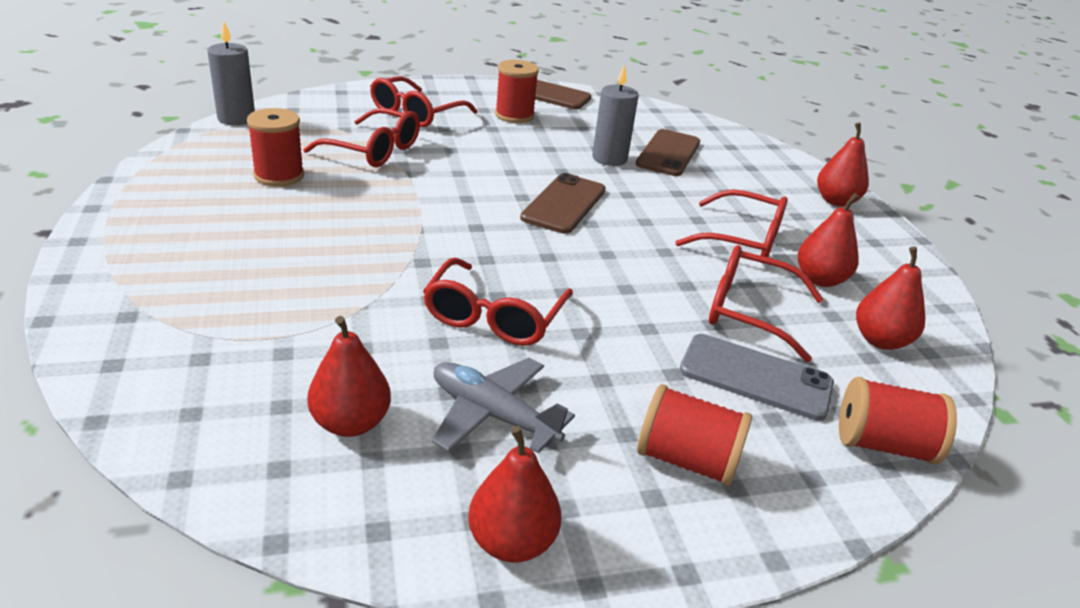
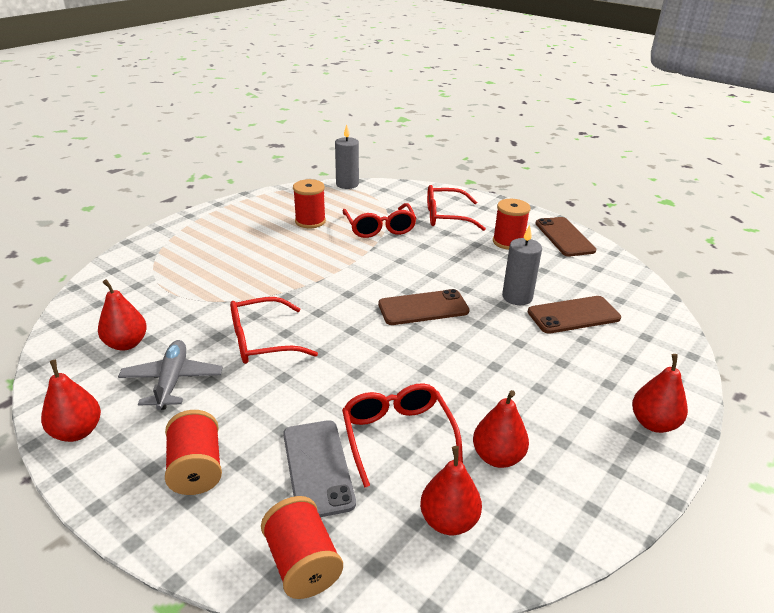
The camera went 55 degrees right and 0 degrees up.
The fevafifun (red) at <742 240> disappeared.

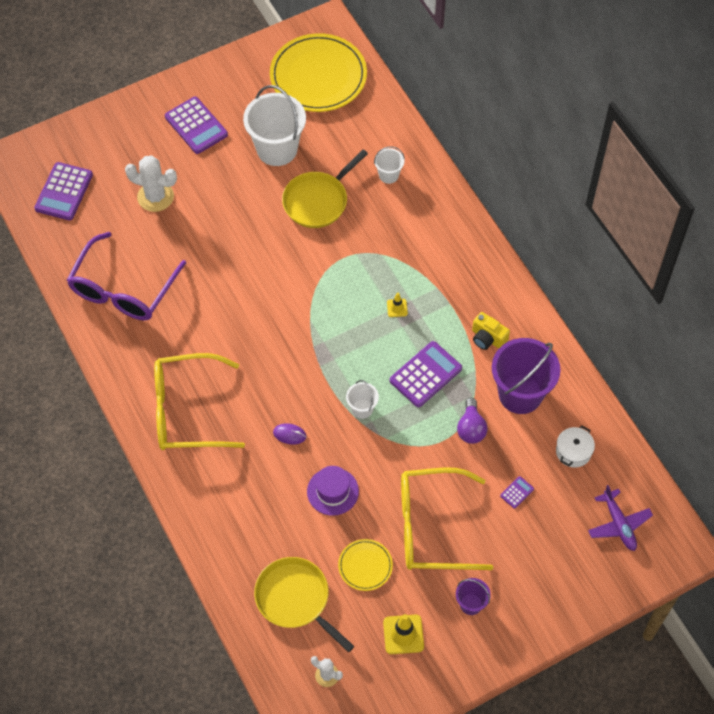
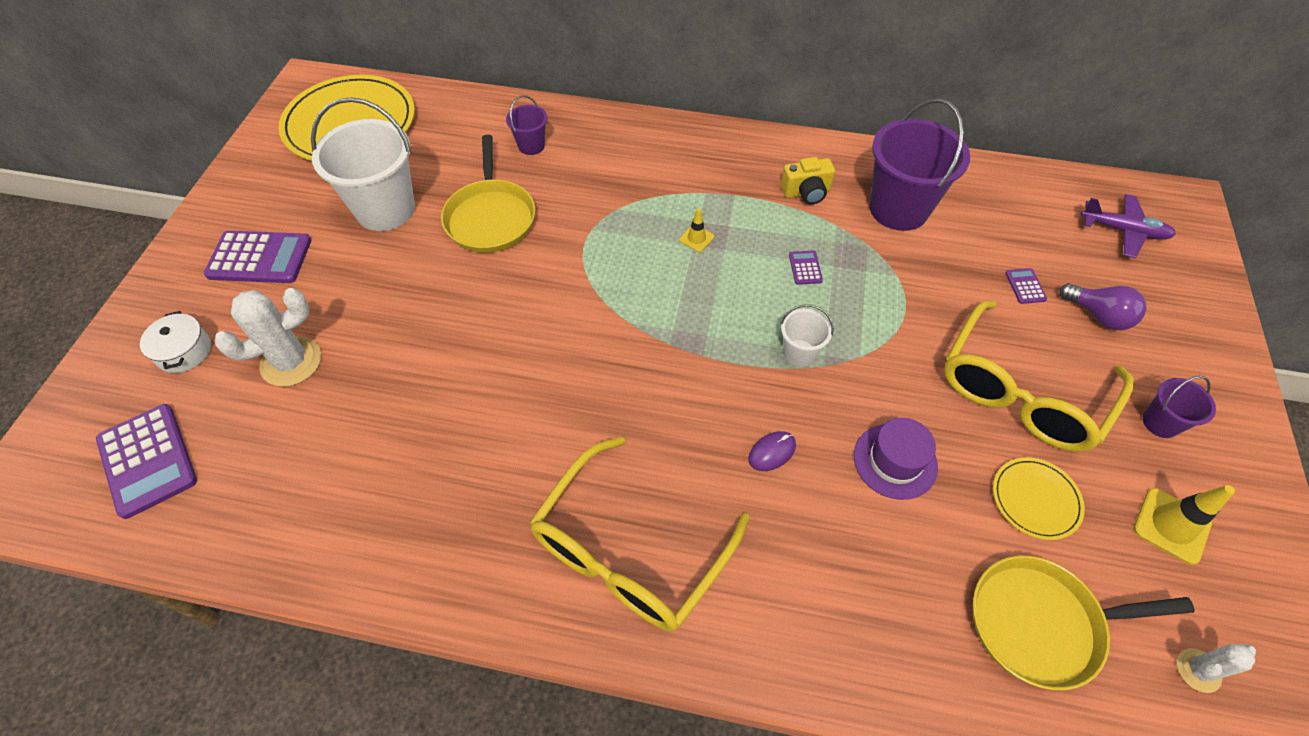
The camera went 50 degrees left and 5 degrees down.
The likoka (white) moved from <573 451> to <184 351>.
The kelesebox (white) at <388 175> became the kelesebox (purple) at <531 146>.
The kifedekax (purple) at <425 374> changed to 0.45 times the size.
The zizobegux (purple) moved from <471 428> to <1098 316>.
The fevafifun (purple) at <123 289> disappeared.

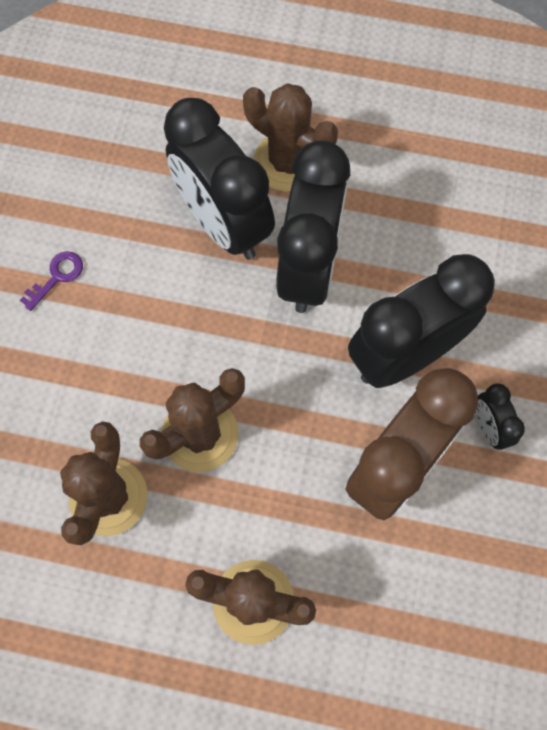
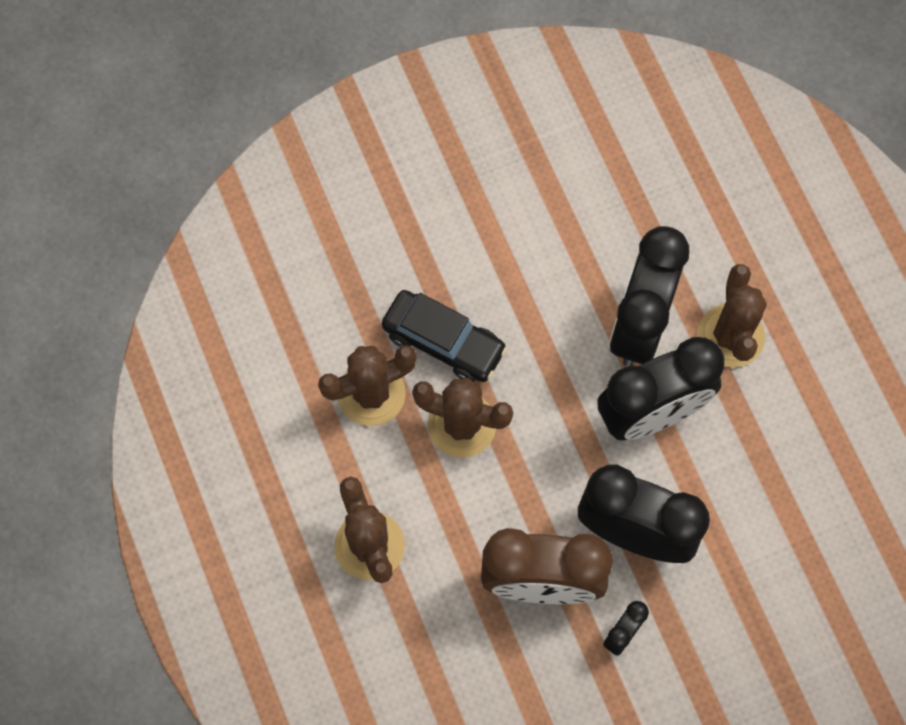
The camera went 55 degrees right and 0 degrees up.
The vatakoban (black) at <443 342> appeared.
The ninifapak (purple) at <57 277> disappeared.

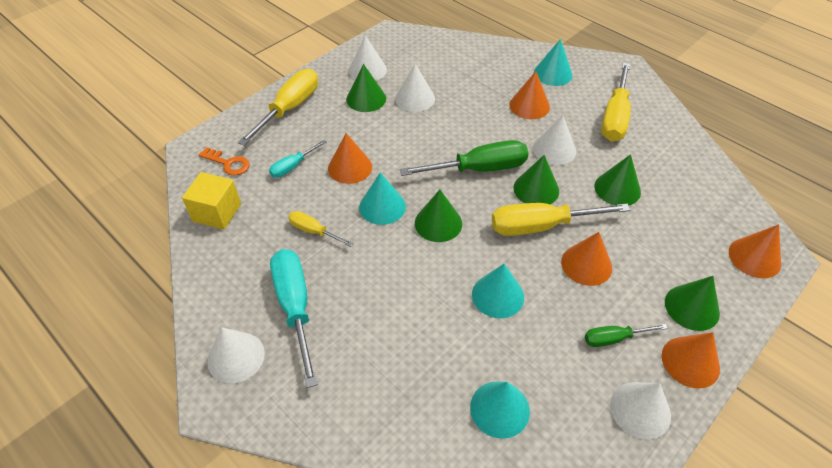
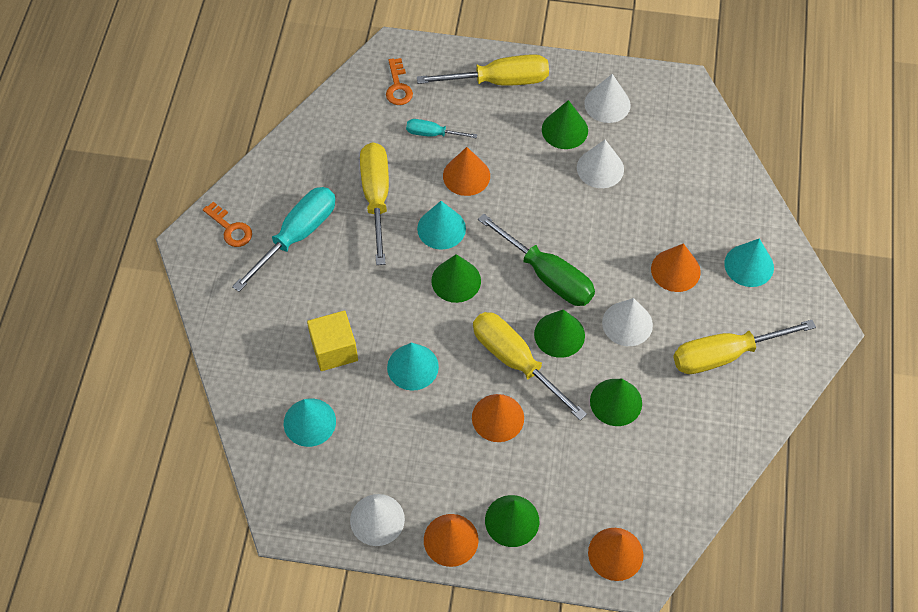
The camera went 55 degrees right and 10 degrees up.
The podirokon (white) at <236 357> was replaced by the ninifapak (orange) at <230 228>.
The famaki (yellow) moved from <217 212> to <334 349>.
The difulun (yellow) at <314 231> changed to 1.89 times the size.
The difulun (green) at <614 338> disappeared.

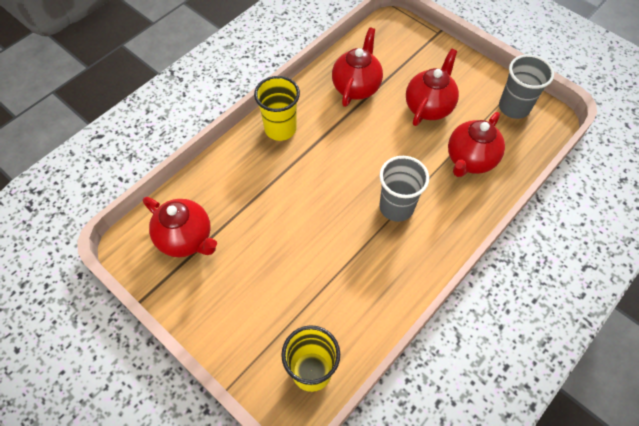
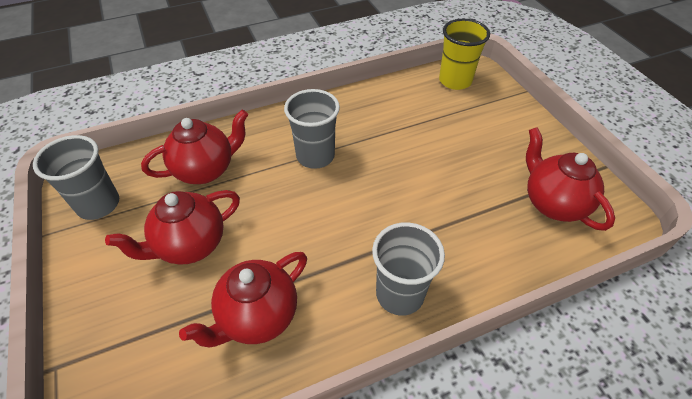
The camera went 155 degrees left and 10 degrees down.
The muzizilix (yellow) at <280 129> became the muzizilix (grey) at <400 294>.

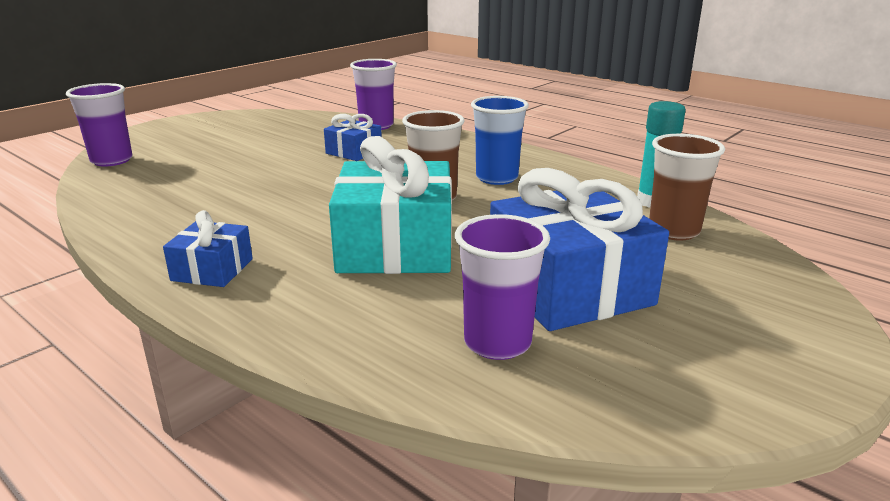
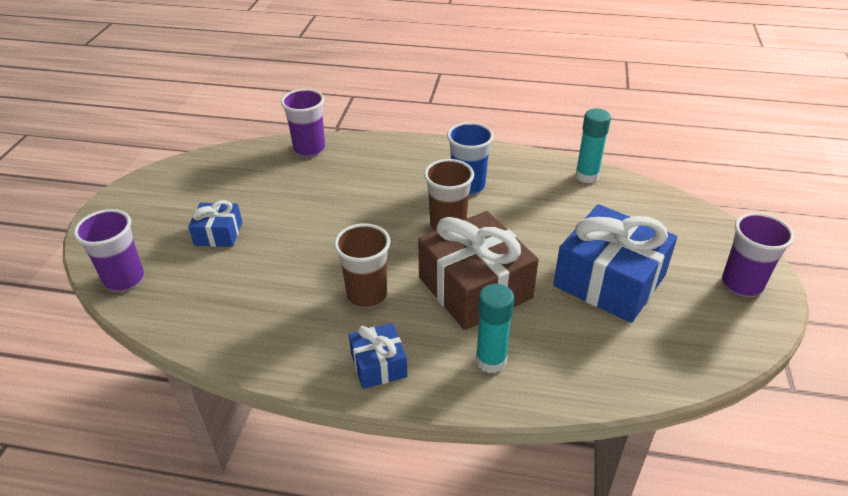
The camera went 30 degrees left and 15 degrees up.
The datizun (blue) moved from <354 152> to <218 234>.
The muzizilix (brown) moved from <673 231> to <367 295>.
The datizun (turquoise) at <395 247> became the datizun (brown) at <475 288>.
The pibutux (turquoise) at <491 361> appeared.
The muzizilix (purple) moved from <497 343> to <741 284>.

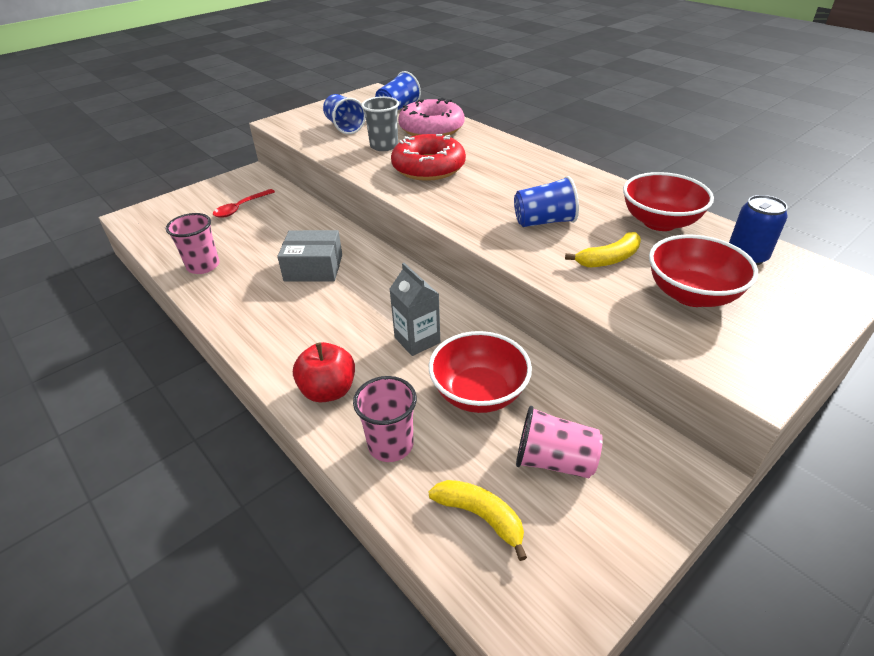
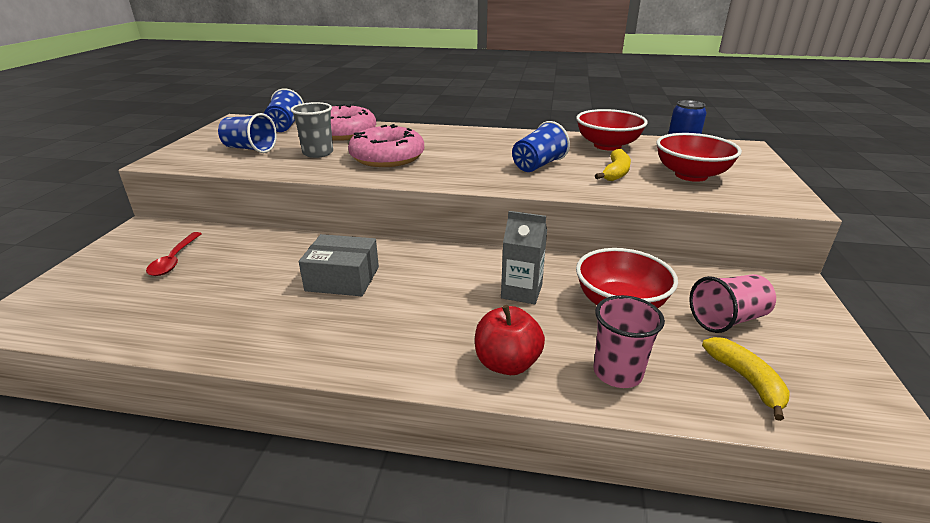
The camera went 40 degrees left and 10 degrees down.
The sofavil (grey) at <313 268> turned 45 degrees clockwise.
The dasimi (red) at <428 167> became the dasimi (pink) at <387 157>.
The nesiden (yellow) at <480 517> turned 75 degrees clockwise.
The muzizilix (pink) at <203 266> disappeared.

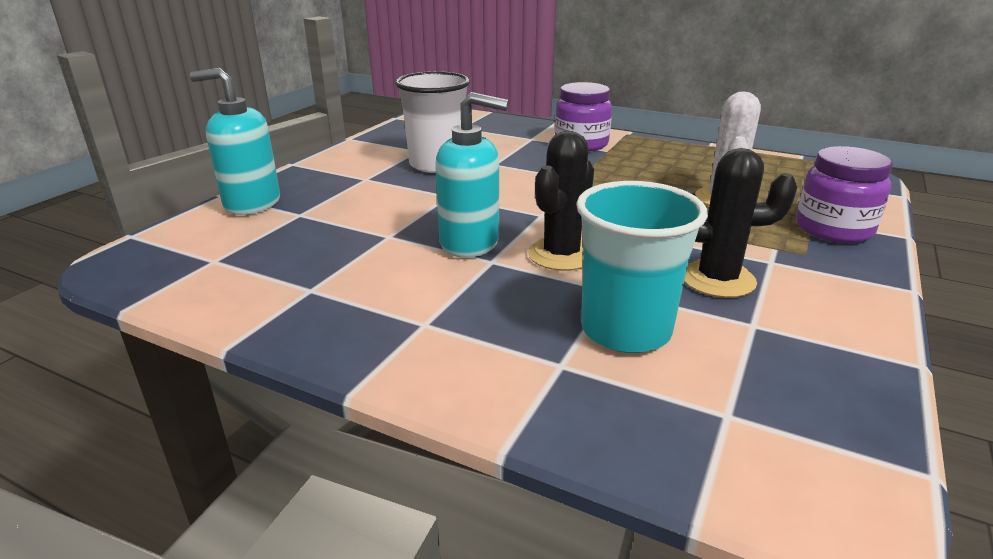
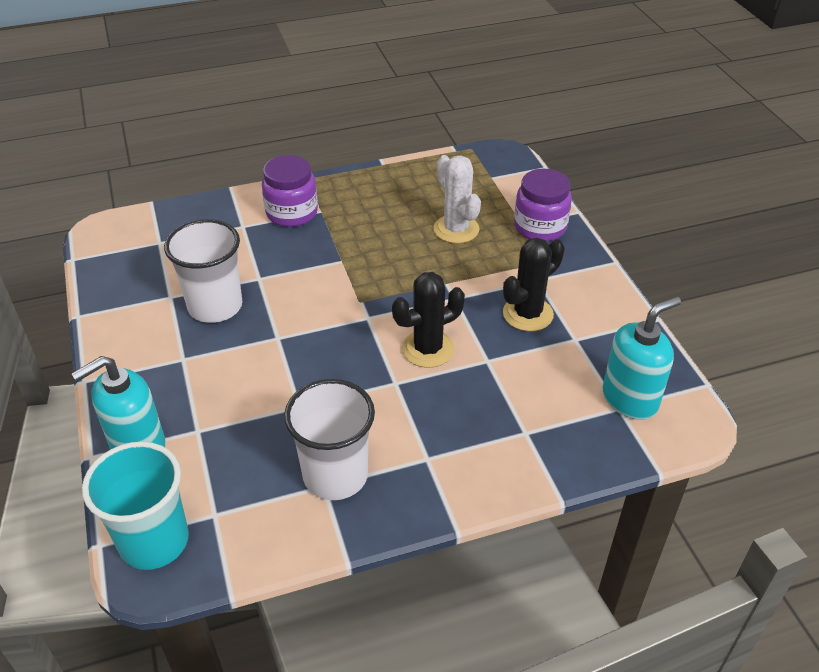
The camera went 45 degrees left and 15 degrees up.
The muzizilix (turquoise) moved from <625 330> to <154 541>.
The muzizilix (white) at <335 475> appeared.
The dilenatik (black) at <561 255> turned 75 degrees clockwise.
The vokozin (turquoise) moved from <470 243> to <630 399>.

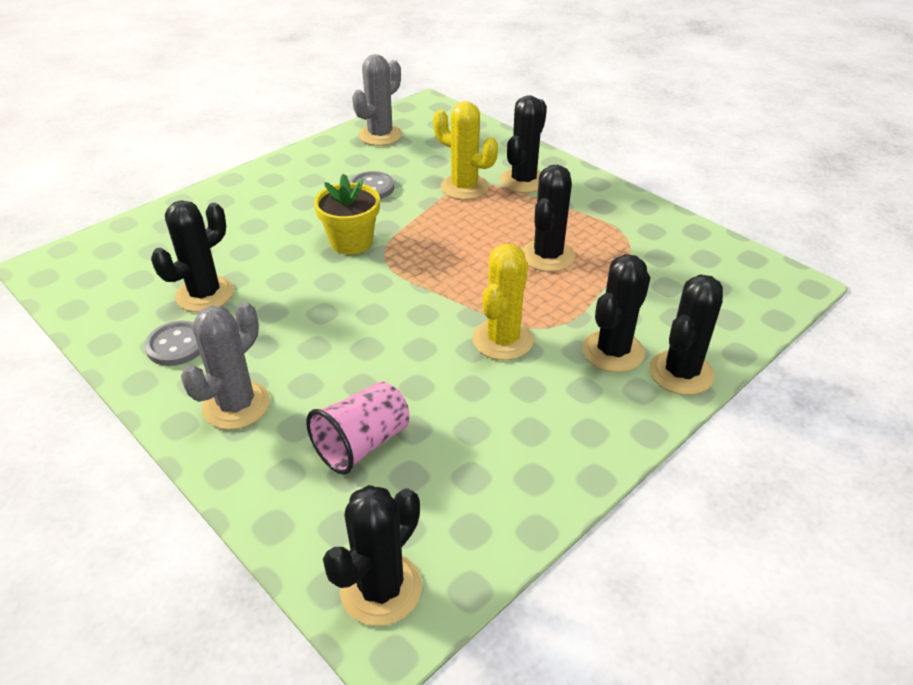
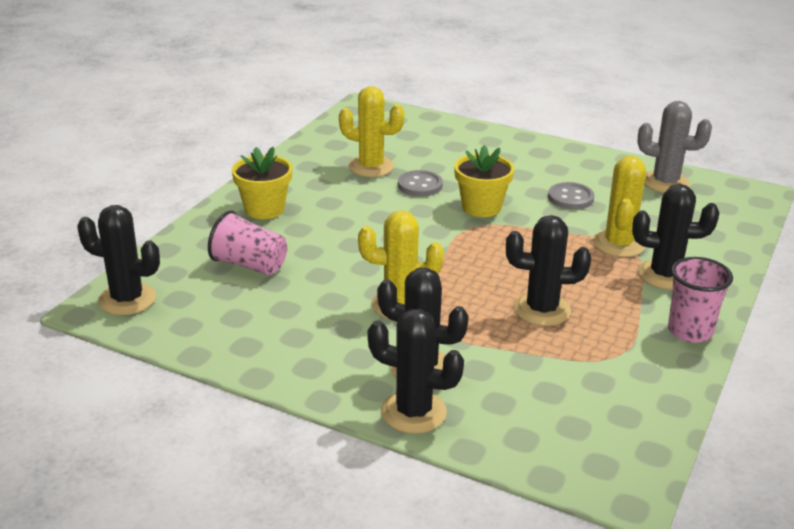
The camera went 70 degrees right and 10 degrees down.
The dilenatik (grey) at <236 405> was replaced by the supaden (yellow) at <264 209>.
The dilenatik (black) at <205 294> became the dilenatik (yellow) at <371 167>.
The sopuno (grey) moved from <176 345> to <420 185>.
The muzizilix (pink) at <690 331> appeared.

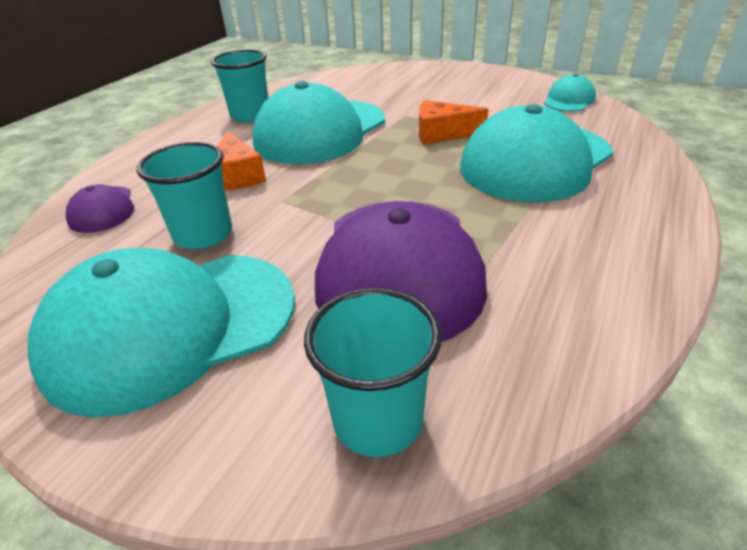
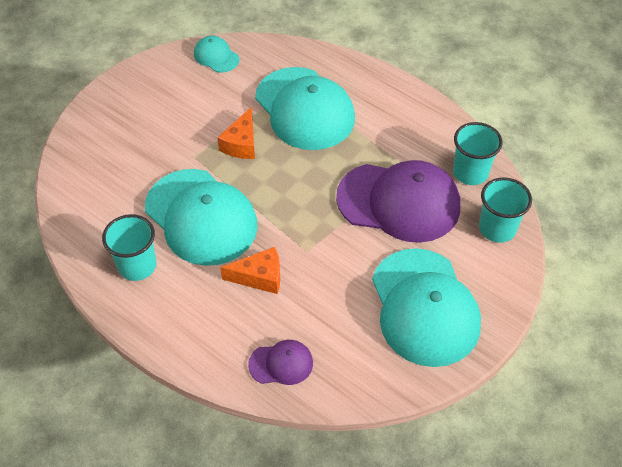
The camera went 80 degrees left and 15 degrees up.
The muzizilix (turquoise) moved from <203 234> to <470 172>.

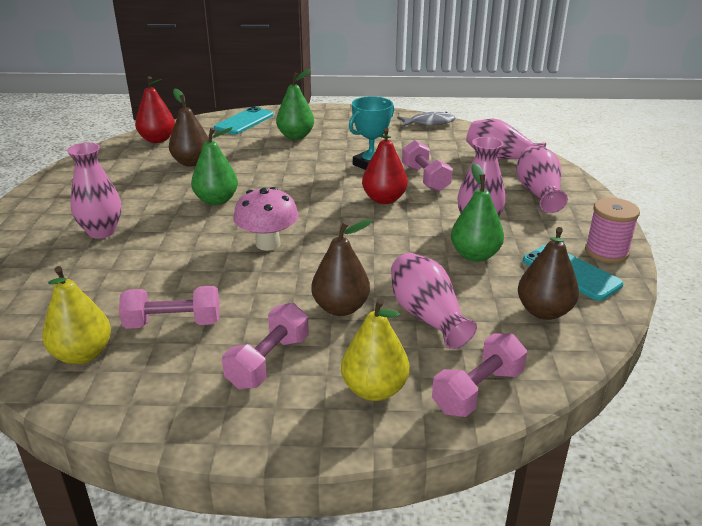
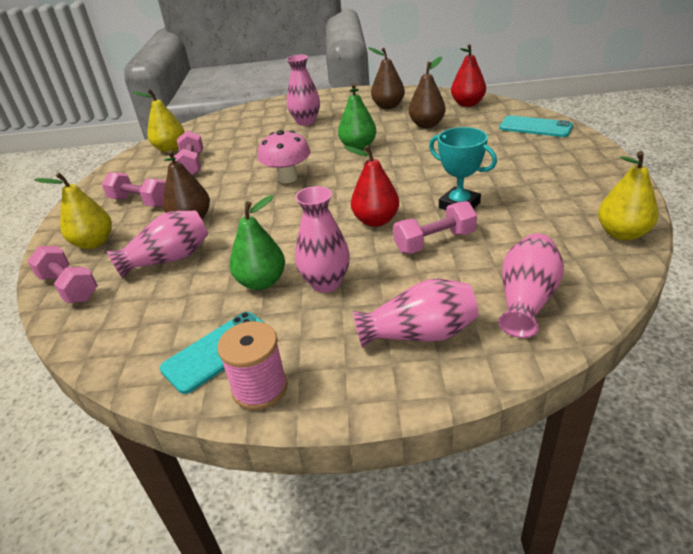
The camera went 90 degrees right and 5 degrees up.
The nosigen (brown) moved from <544 311> to <388 106>.
The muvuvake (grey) at <429 123> was replaced by the nosigen (yellow) at <622 233>.
The nosigen (green) at <295 136> disappeared.

